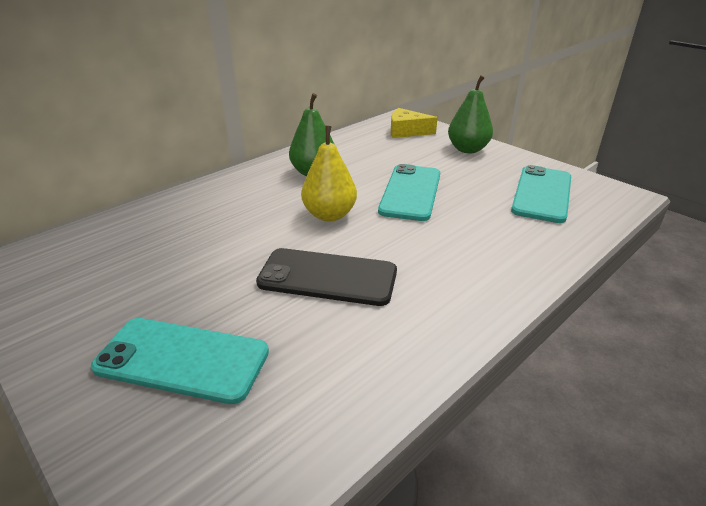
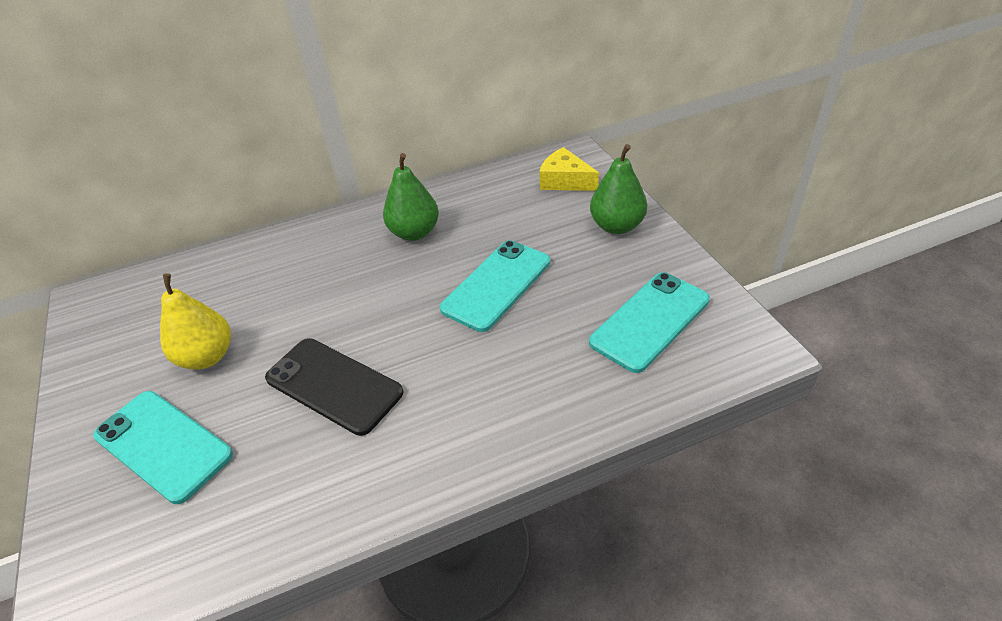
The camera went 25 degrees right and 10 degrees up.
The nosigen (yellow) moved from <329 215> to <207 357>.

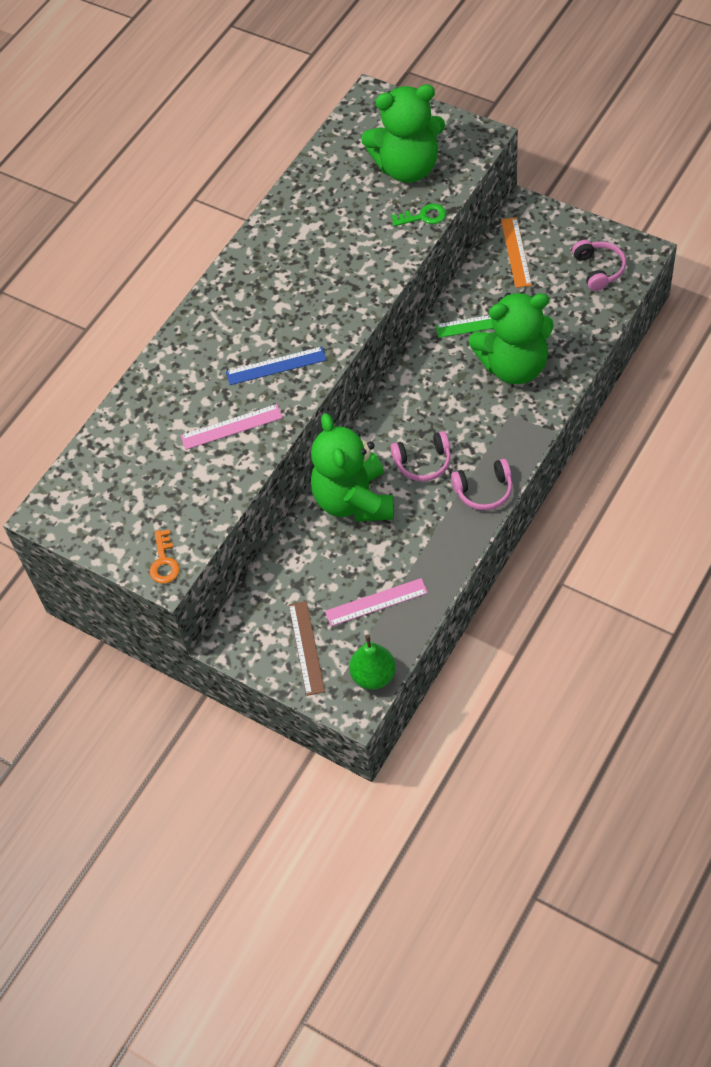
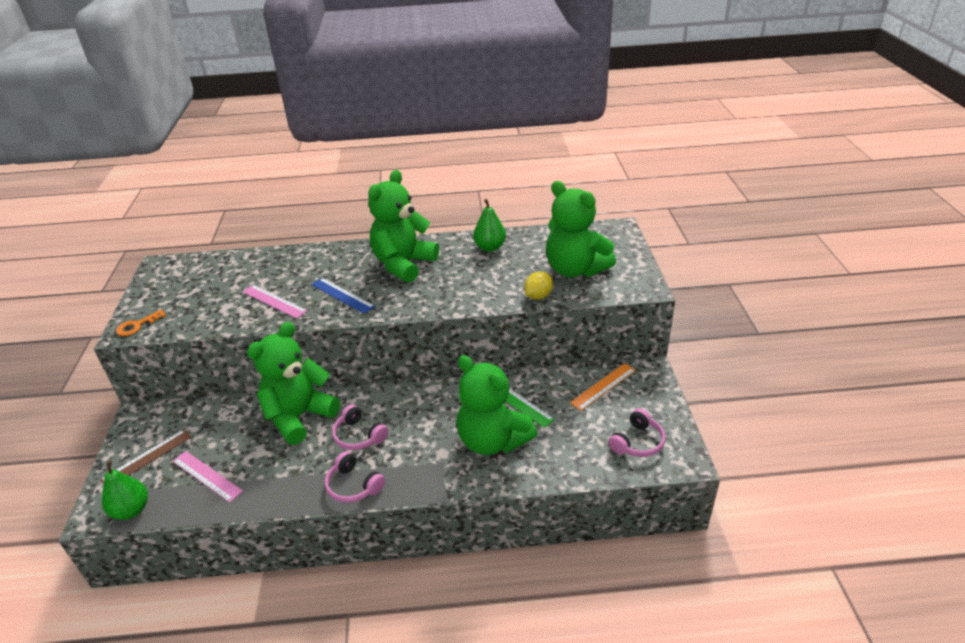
The camera went 50 degrees right and 20 degrees down.
The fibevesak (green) at <403 264> appeared.
The nosigen (green) at <490 247> appeared.
The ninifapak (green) at <423 217> was replaced by the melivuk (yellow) at <538 296>.

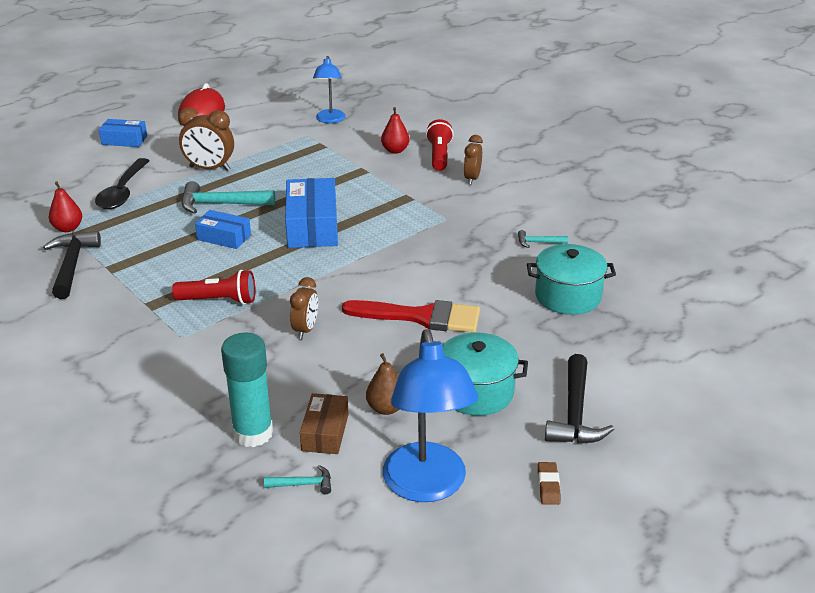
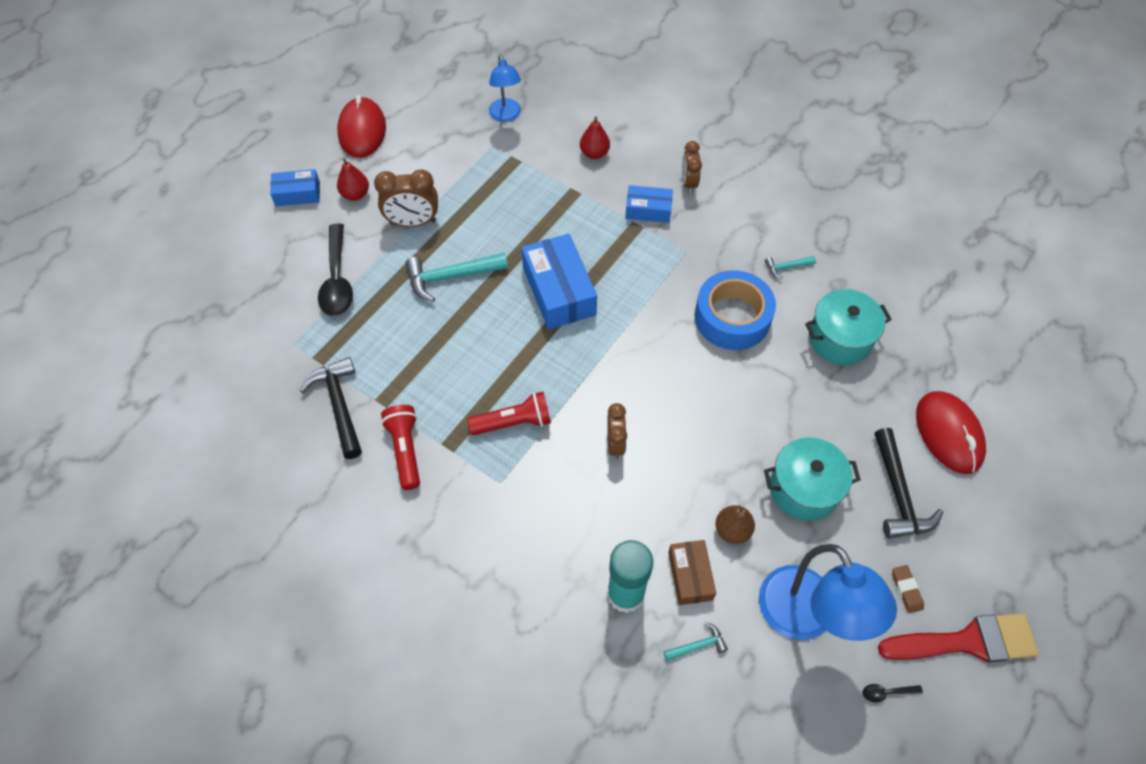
The camera went 15 degrees left and 25 degrees up.
The nosigen (red) moved from <68 228> to <355 194>.
The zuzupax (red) moved from <439 155> to <405 450>.
The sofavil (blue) moved from <224 237> to <648 210>.
The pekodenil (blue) at <732 317> appeared.
The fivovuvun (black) at <886 692> appeared.
The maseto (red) moved from <421 317> to <967 641>.
The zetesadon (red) at <948 434> appeared.

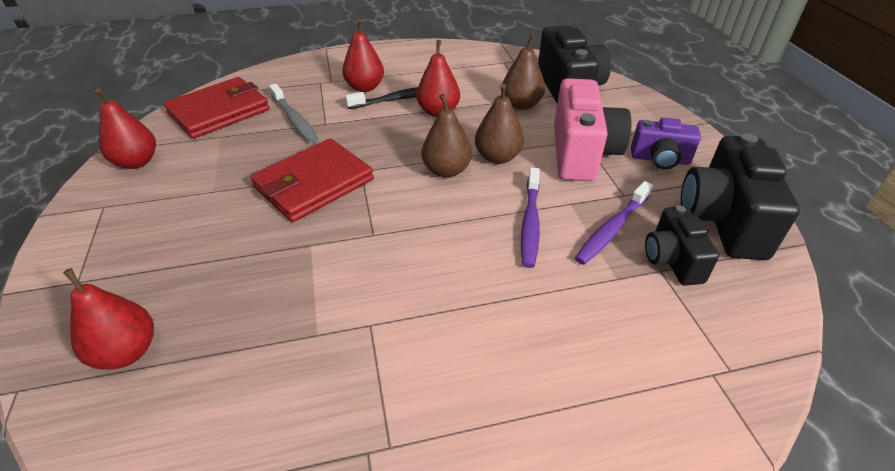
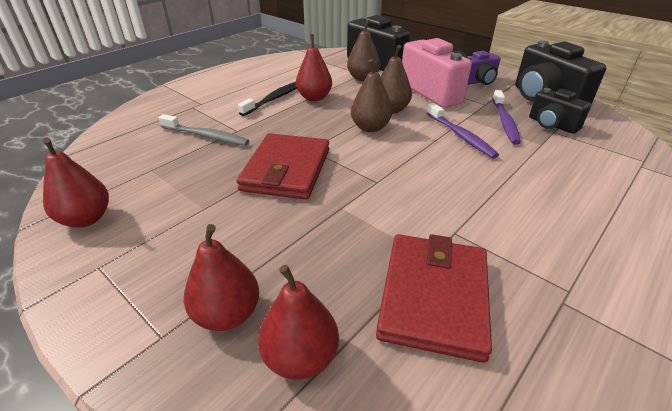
The camera went 35 degrees left and 5 degrees down.
The nosigen (red) moved from <365 87> to <227 314>.
The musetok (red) moved from <219 111> to <433 296>.

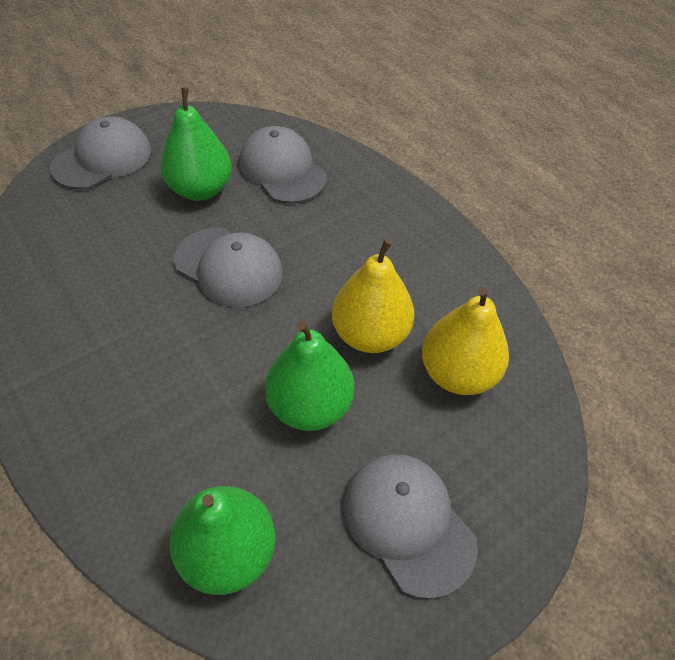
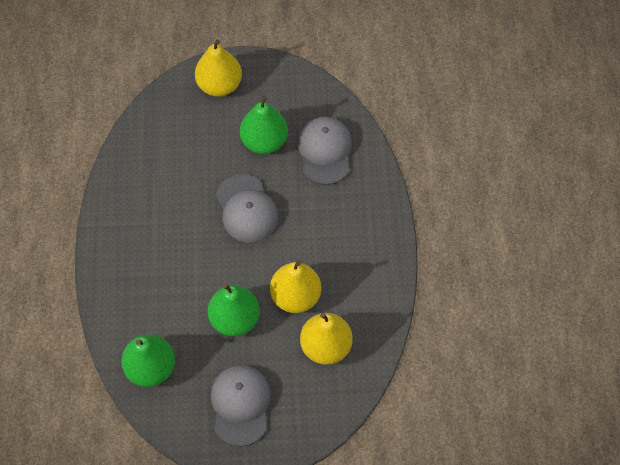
The camera went 35 degrees right and 10 degrees up.
The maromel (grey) at <102 159> was replaced by the nosigen (yellow) at <219 85>.

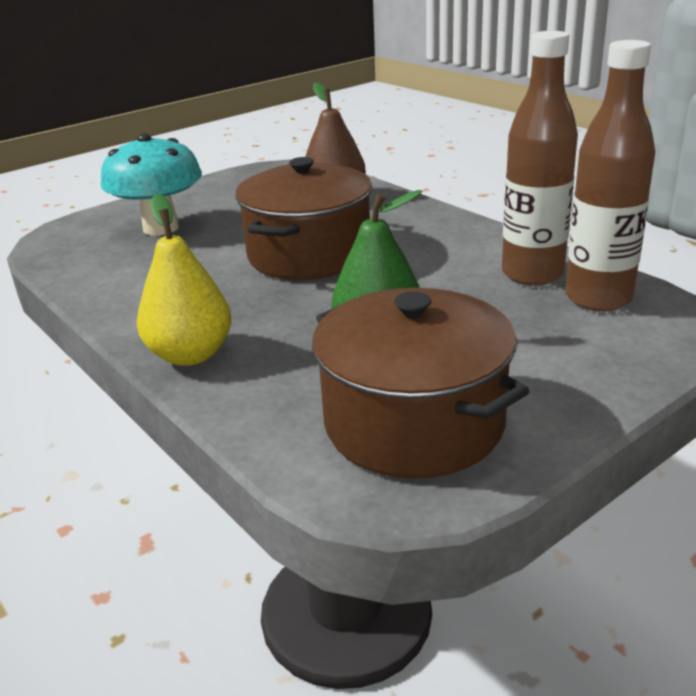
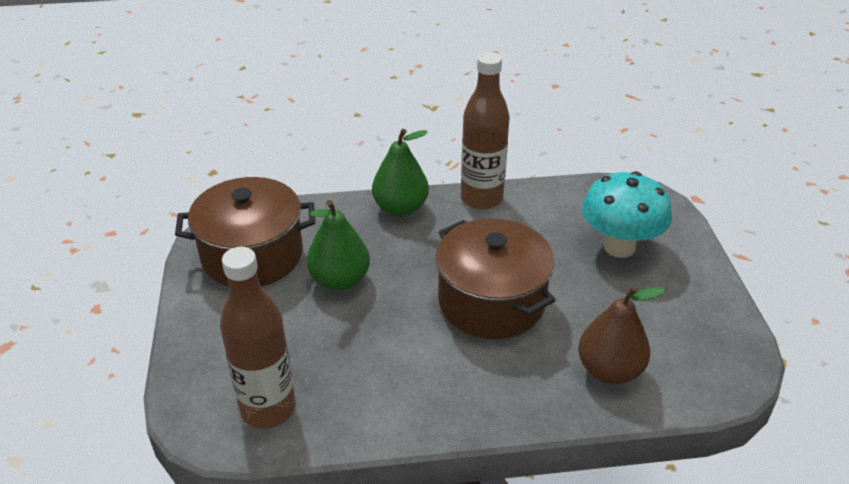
The camera went 120 degrees right and 10 degrees up.
The nosigen (yellow) at <191 355> became the nosigen (green) at <400 208>.
The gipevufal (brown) moved from <532 274> to <481 199>.

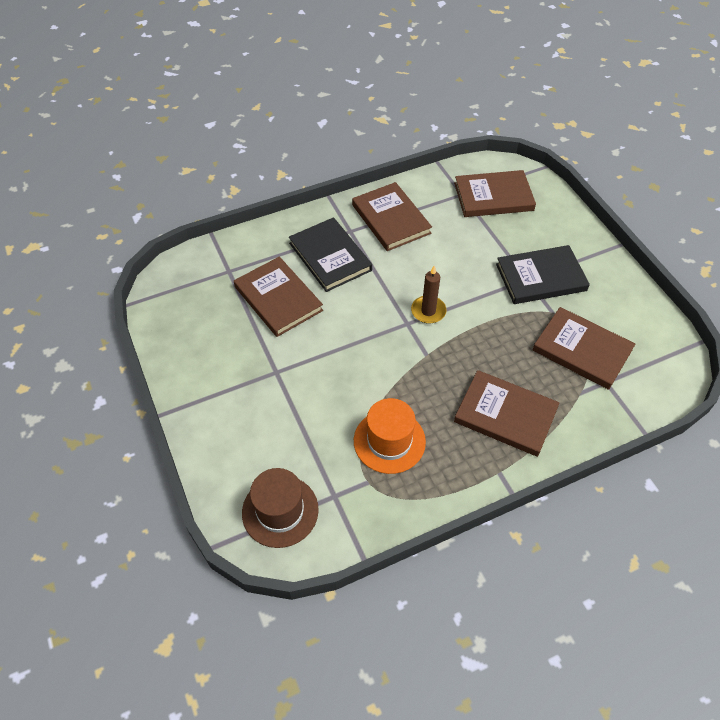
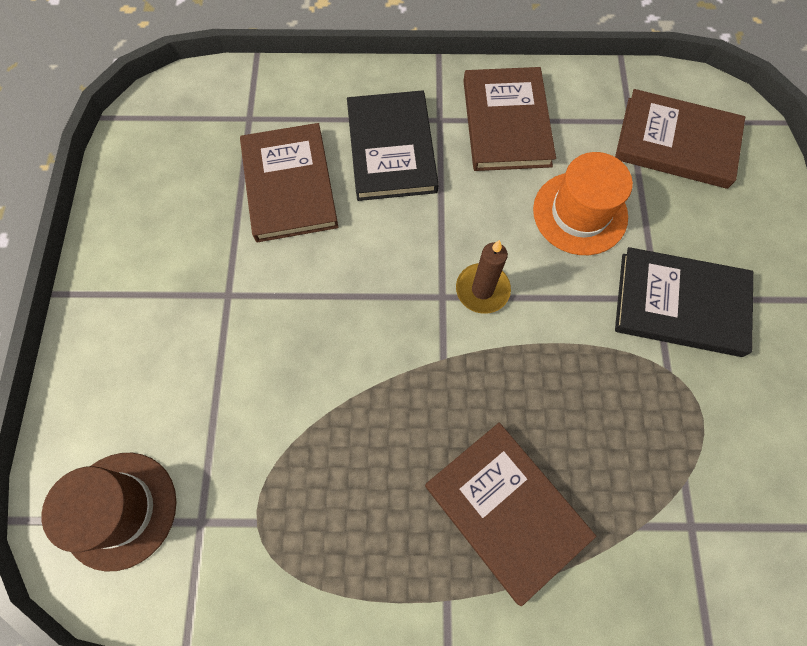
The camera went 25 degrees right and 15 degrees up.
The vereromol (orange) moved from <389 441> to <580 213>.
The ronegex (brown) at <582 350> disappeared.

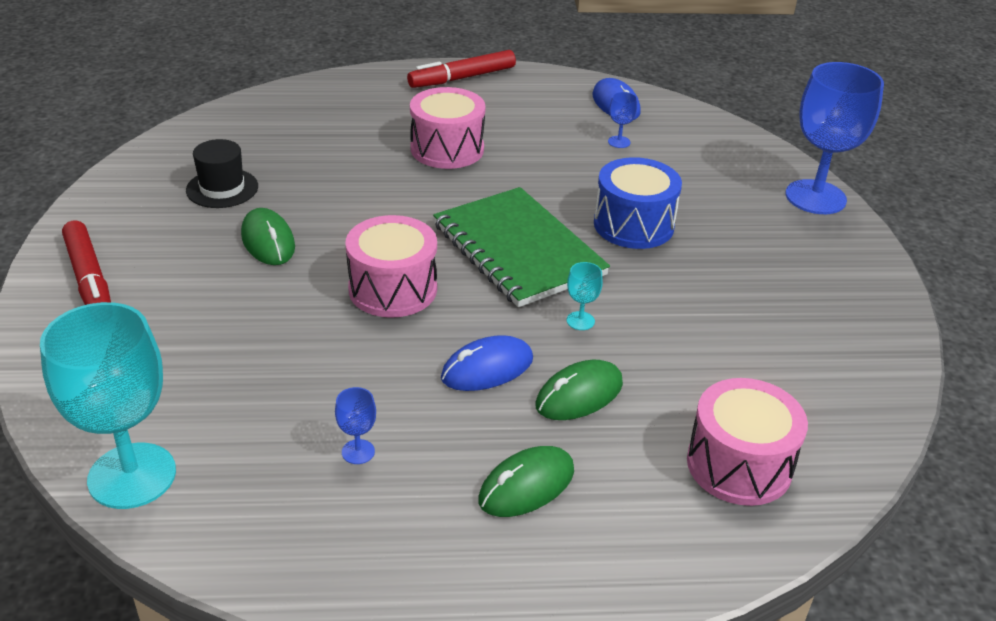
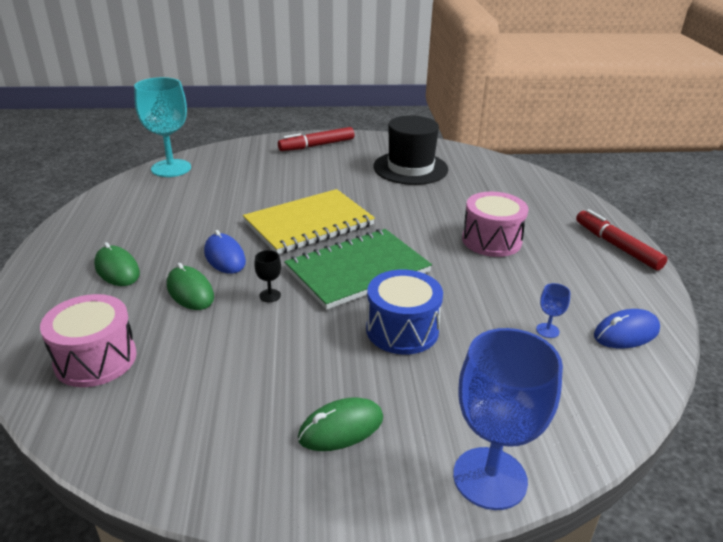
The camera went 90 degrees right and 5 degrees down.
The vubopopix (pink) at <393 289> was replaced by the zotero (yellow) at <309 224>.
The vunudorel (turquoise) at <580 321> became the vunudorel (black) at <270 295>.
The zetesadon (green) moved from <268 241> to <341 428>.
The vereromol (black) at <222 188> changed to 1.71 times the size.
The vunudorel (blue) at <358 452> disappeared.

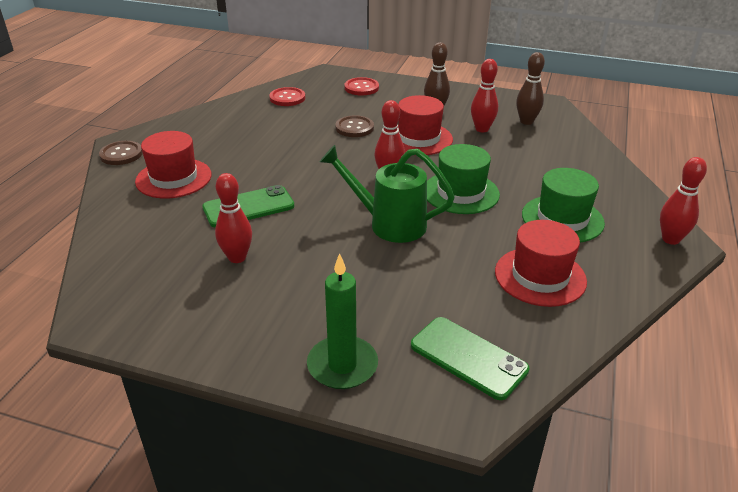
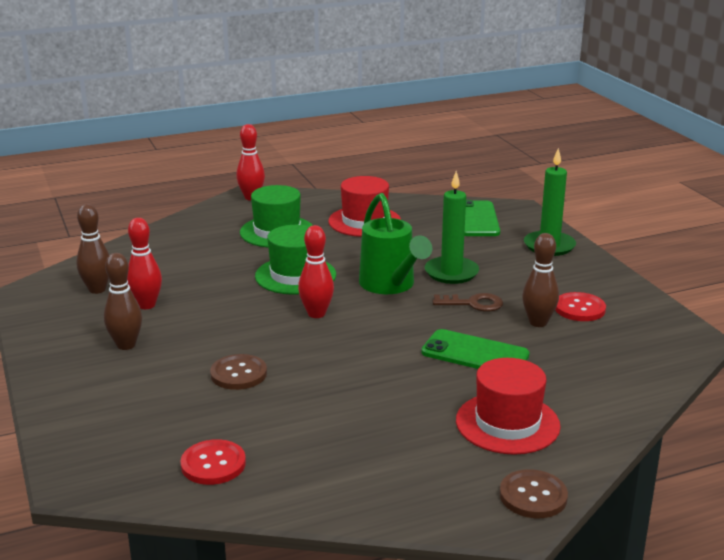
The camera went 130 degrees left and 10 degrees down.
The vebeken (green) at <451 273> appeared.
The ninifapak (brown) at <473 304> appeared.
The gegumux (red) at <237 257> became the gegumux (brown) at <538 322>.
The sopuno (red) moved from <361 88> to <579 309>.
The vereromol (red) at <419 139> disappeared.

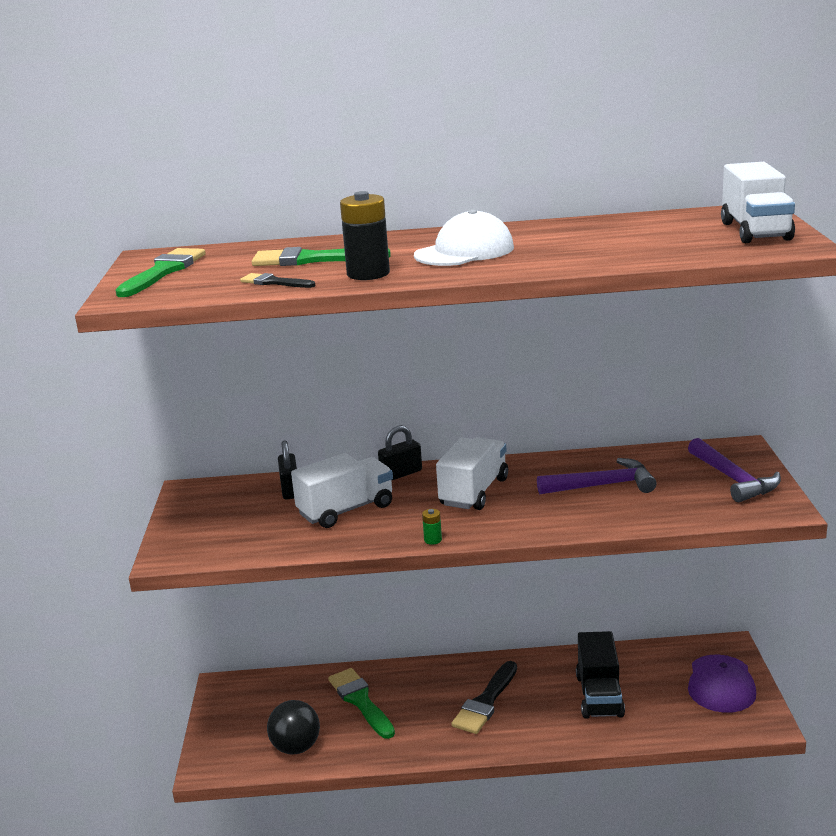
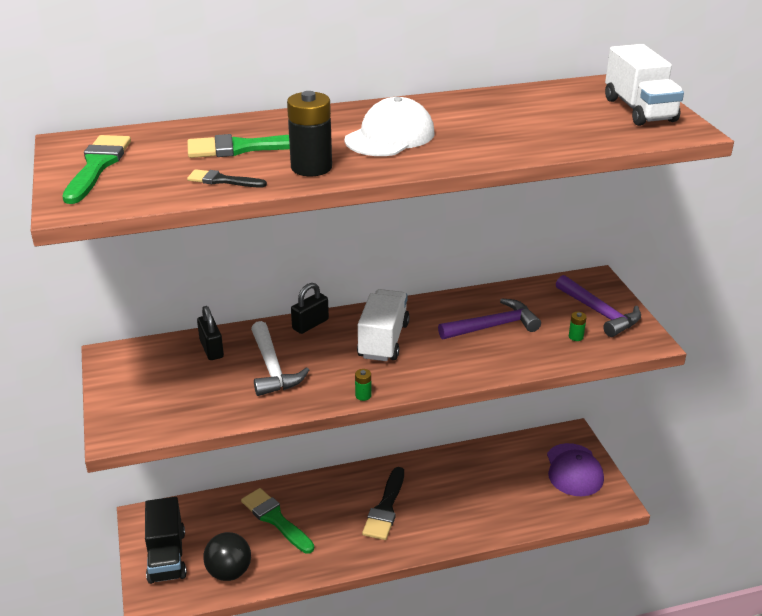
The camera went 15 degrees left and 10 degrees up.
The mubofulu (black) moved from <599 696> to <167 556>.
The mubofulu (white) at <346 510> was replaced by the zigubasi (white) at <272 368>.
The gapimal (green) at <576 337> appeared.

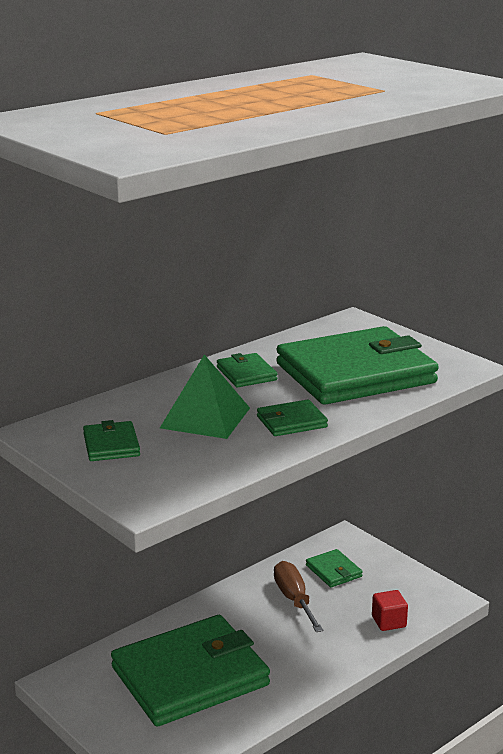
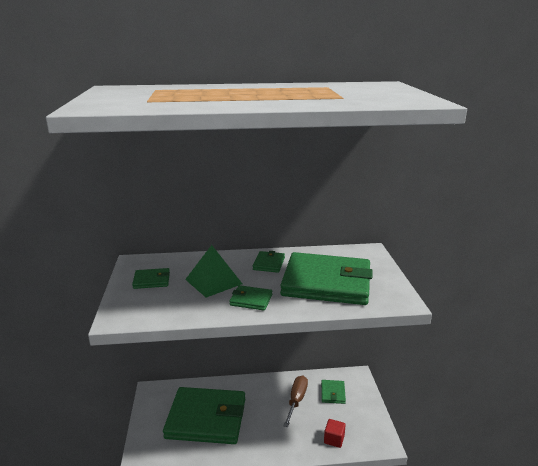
The camera went 35 degrees right and 0 degrees up.
The musetok (green) at <111 445> turned 60 degrees clockwise.

